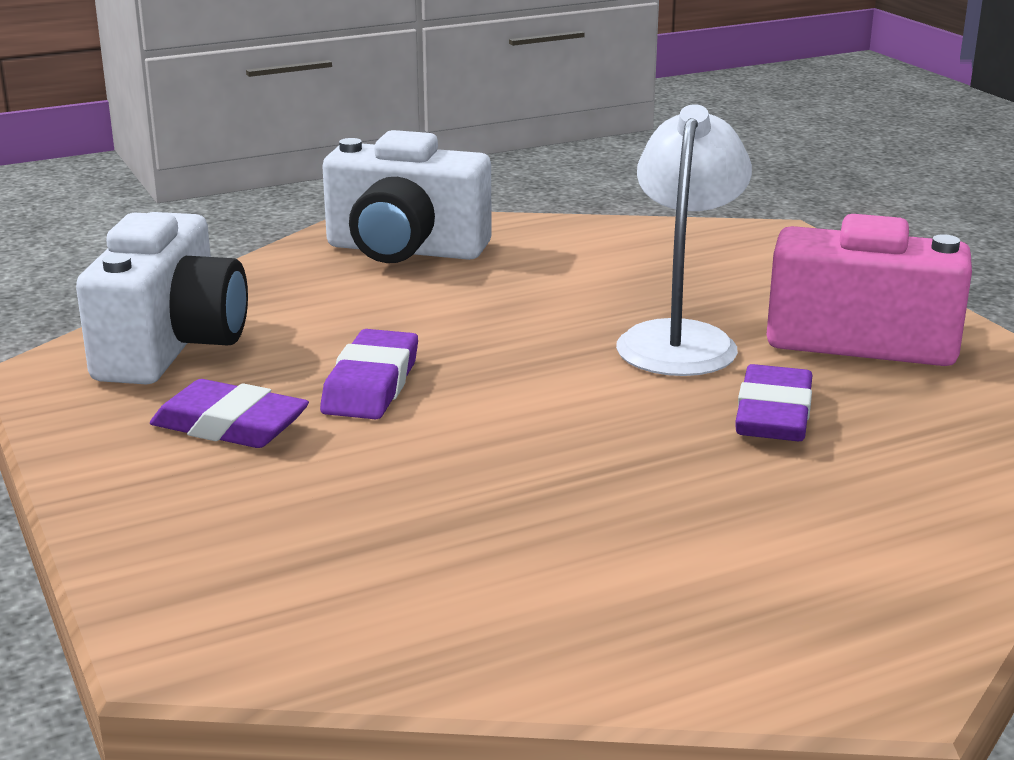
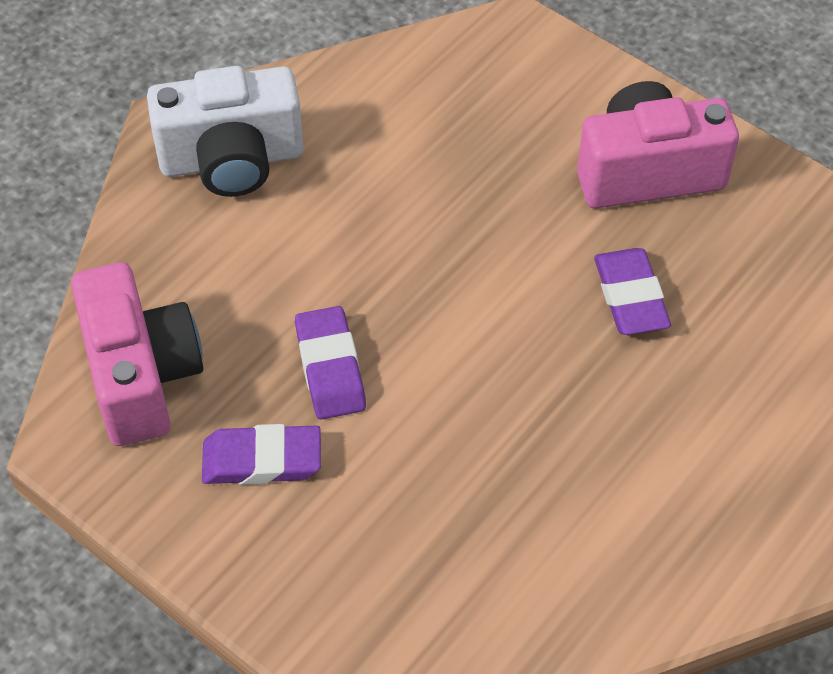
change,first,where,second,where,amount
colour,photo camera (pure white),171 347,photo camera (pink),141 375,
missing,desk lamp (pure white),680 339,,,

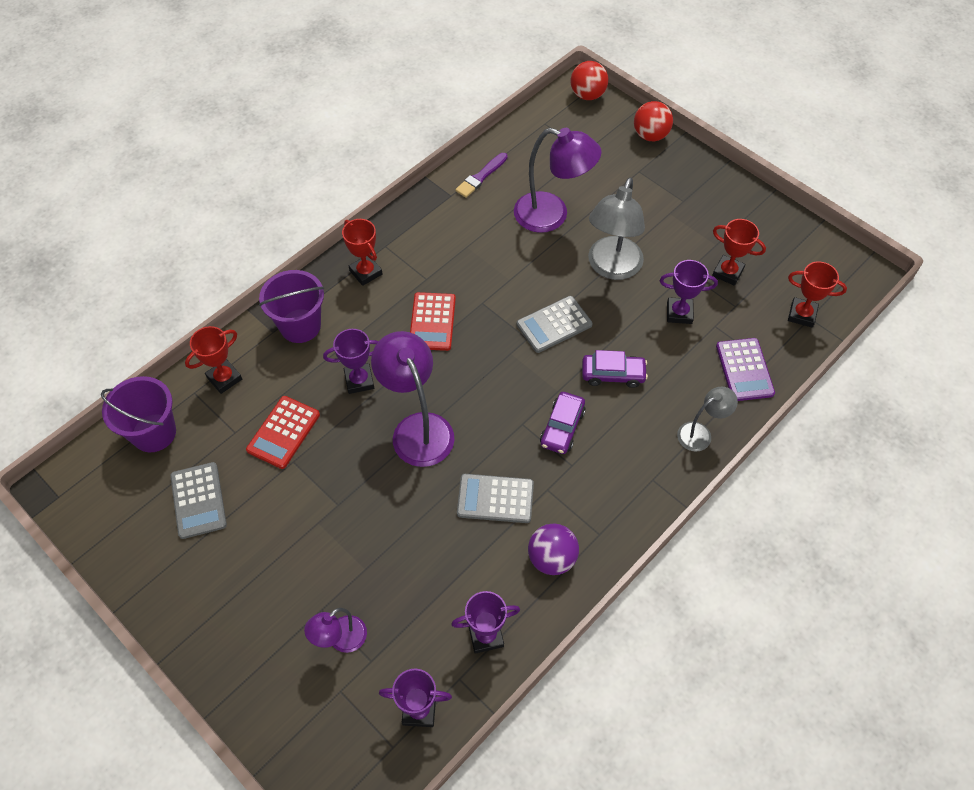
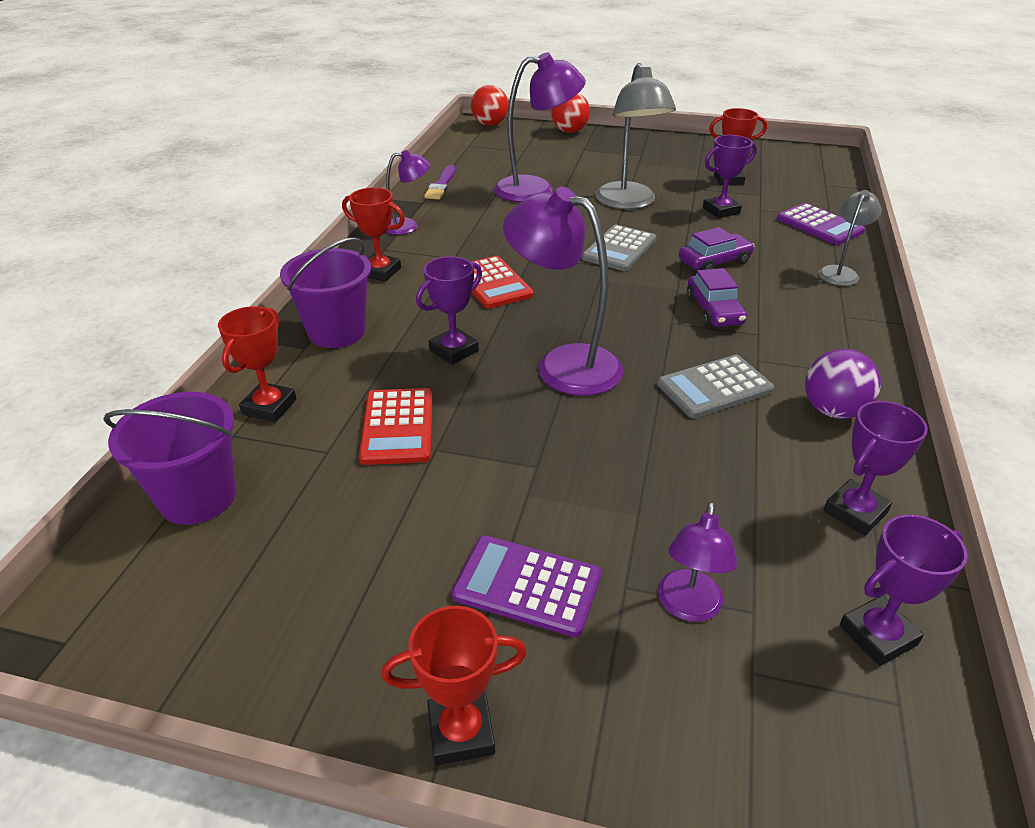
change,first,where,second,where,amount
relocated,award cup (red),802 314,,461 732,
appeared,,,desk lamp (violet),408 226,
appeared,,,calculator (violet),527 585,
missing,calculator (grey),198 500,,,

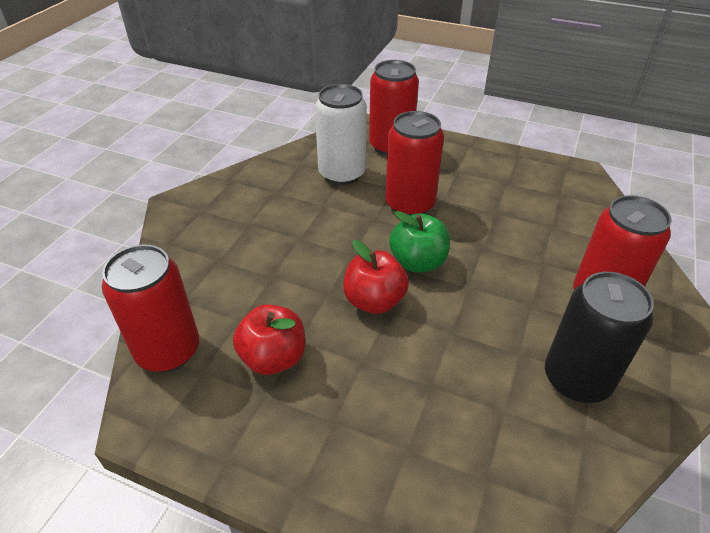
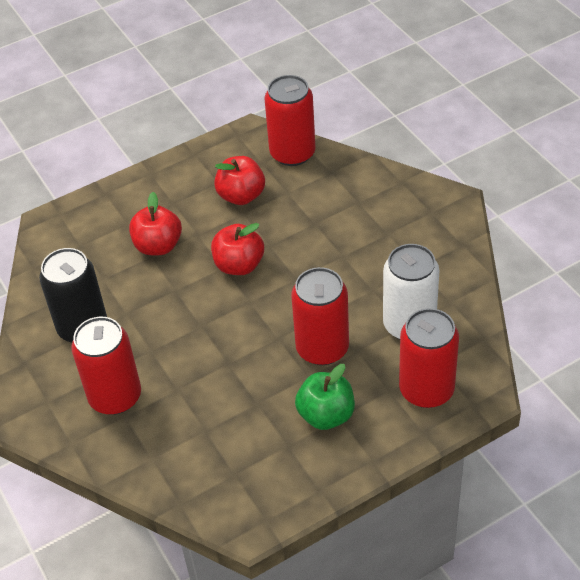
change,first,where,second,where,amount
appeared,,,toy apple (red),158 246,
relocated,toy apple (green),418 262,,326 415,

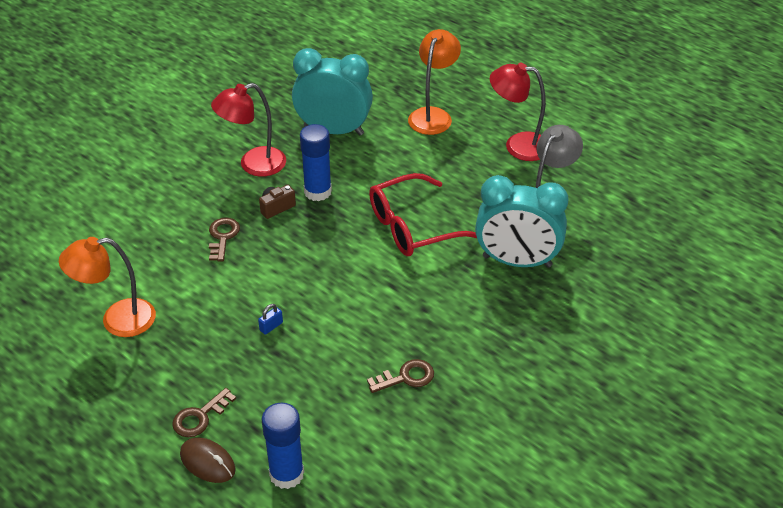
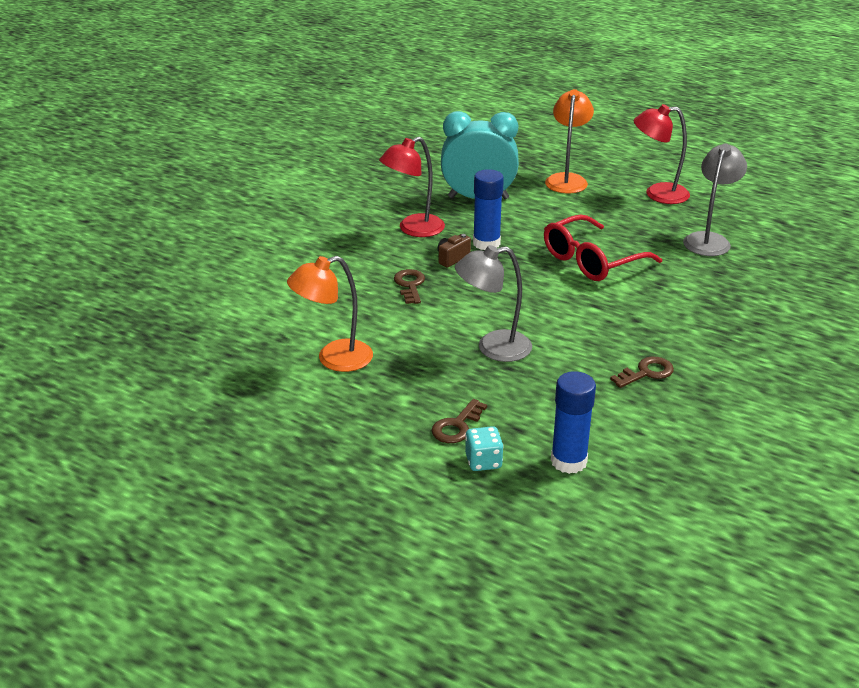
change,first,where,second,where,amount
exchanged,lock (cobalt),271 326,desk lamp (grey),493 348,
exchanged,PC mouse (russet),207 462,dice (turquoise),483 461,
missing,bedside clock (turquoise),517 261,,,

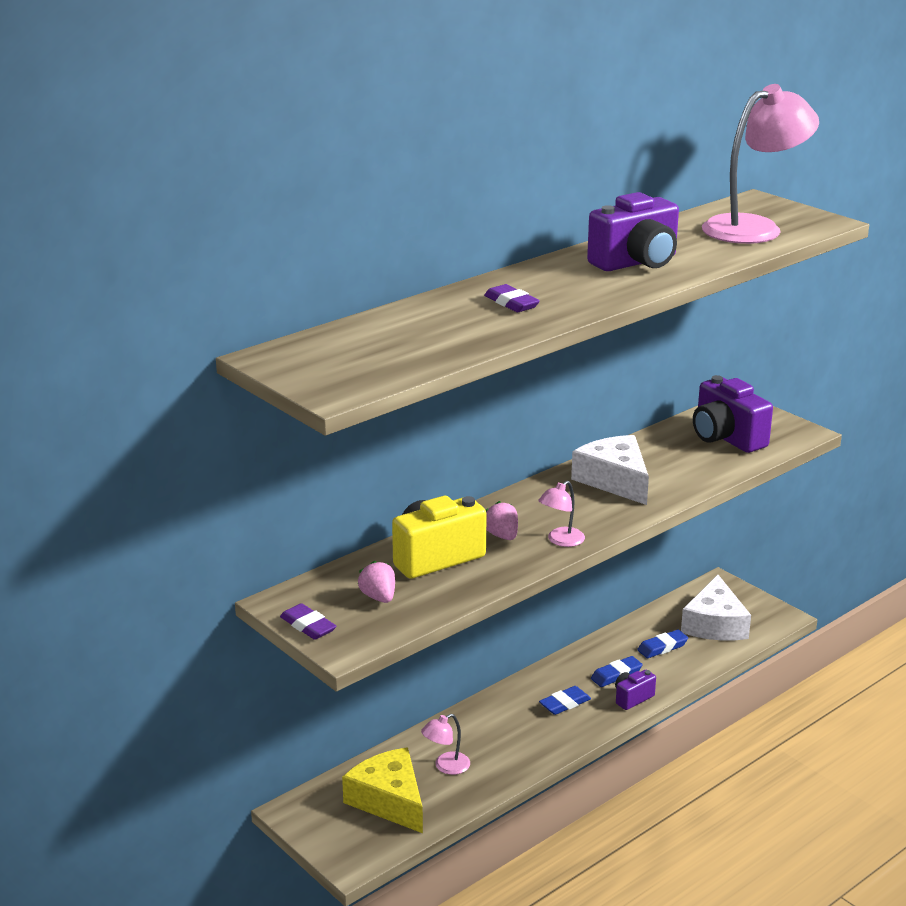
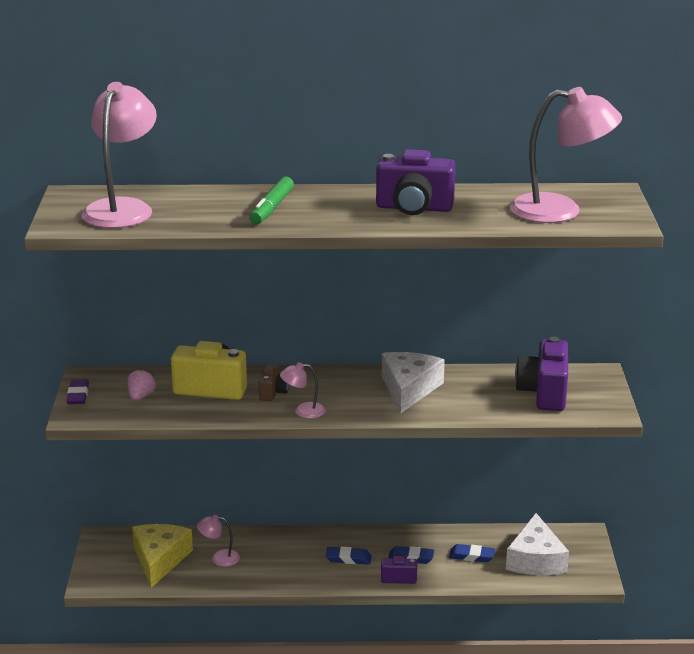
change,first,where,second,where,amount
appeared,,,desk lamp (pink),122 208,
exchanged,pencil eraser (violet),511 303,marker (green),272 208,
exchanged,toy strawberry (pink),502 536,photo camera (russet),273 392,
spun,cheese wedge (pure white),715 624,,536 559,45 degrees counterclockwise

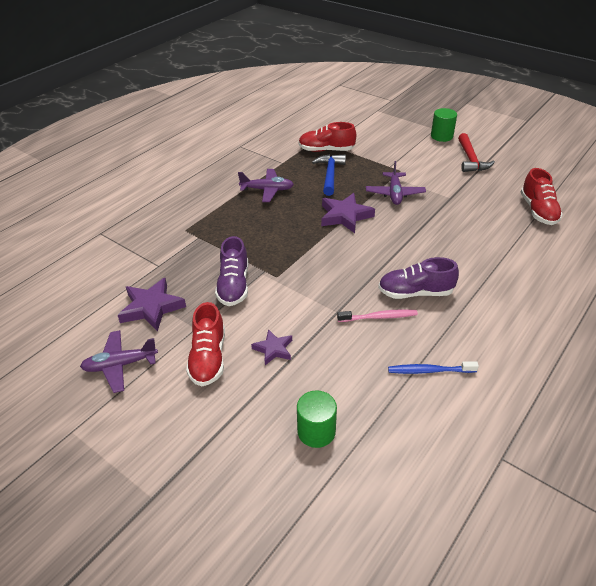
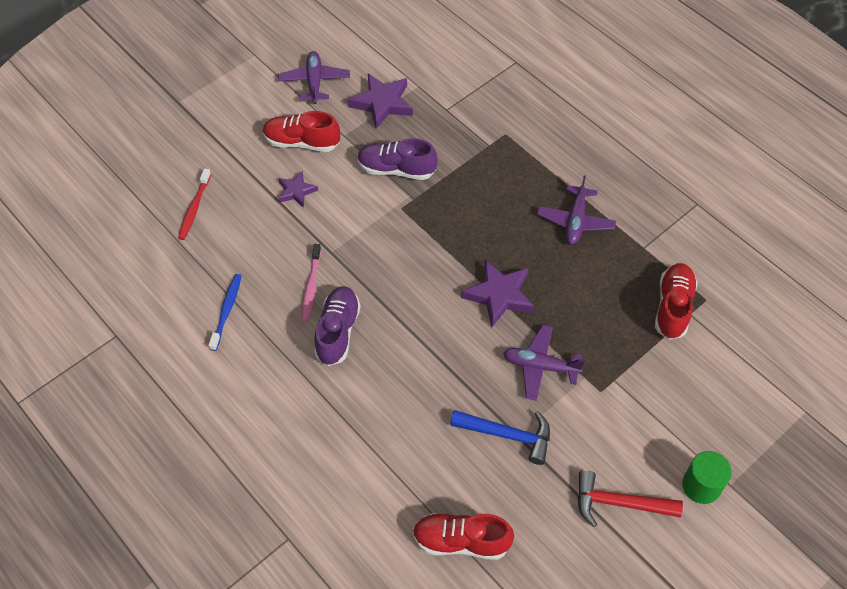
change,first,where,second,where,amount
exchanged,cylinder (green),316 431,toothbrush (red),194 208,
relocated,carpenter's hammer (cobalt),330 175,,507 435,

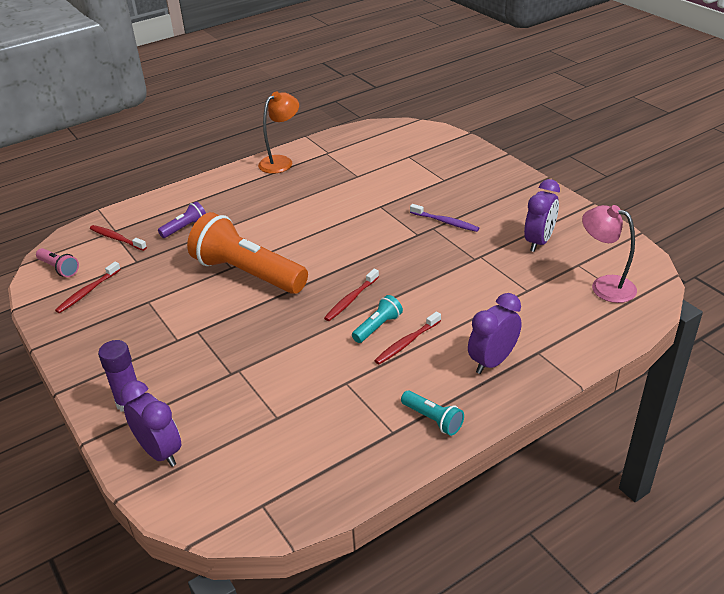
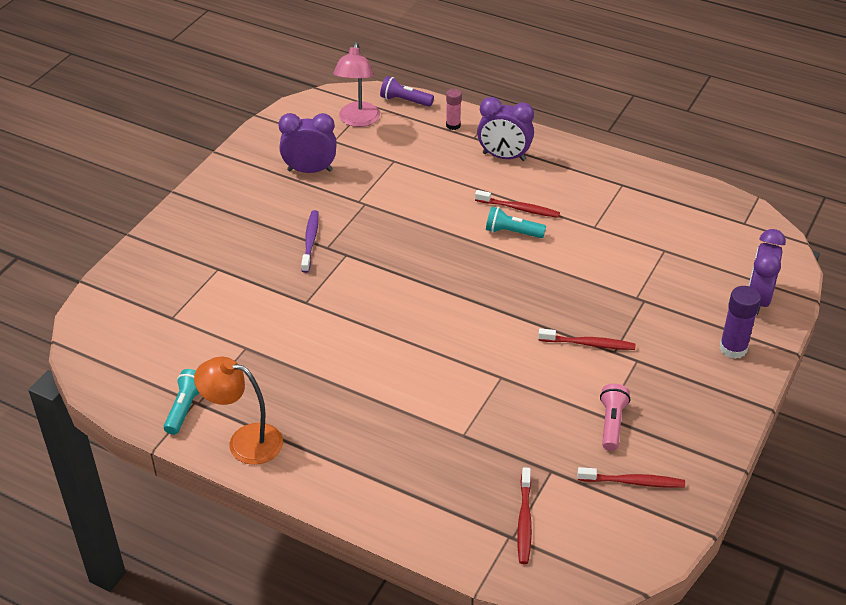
change,first,where,second,where,amount
relocated,torch (turquoise),433 419,,185 408,
relocated,torch (violet),185 228,,405 101,
appeared,,,glue stick (pink),453 125,
relocated,toothbrush (red),351 299,,588 344,
relocated,torch (pink),59 268,,612 423,
missing,torch (orange),247 273,,,

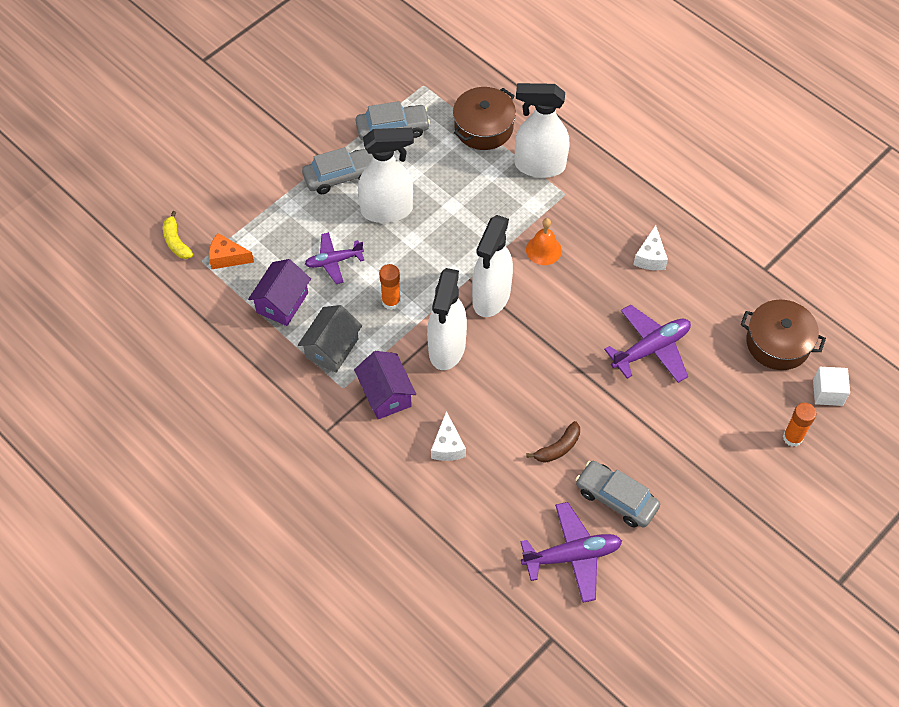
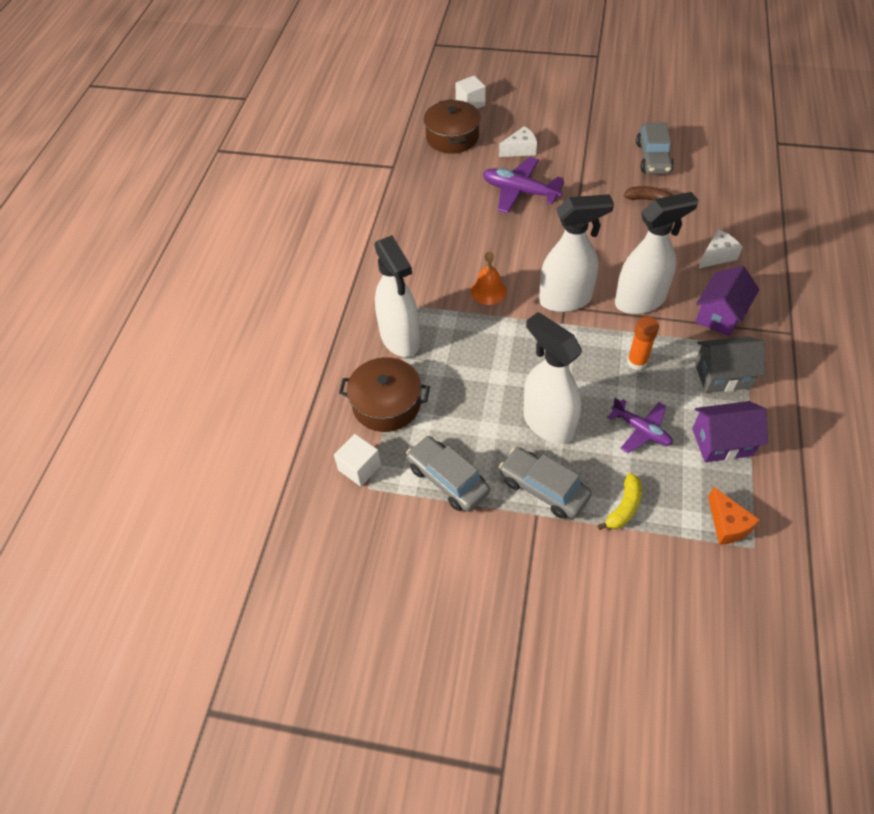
change,first,where,second,where,amount
appeared,,,cube (pure white),359 468,
relocated,cheese wedge (pure white),650 257,,520 150,
relocated,banana (yellow),176 241,,624 507,
missing,plane (violet),572 555,,,
missing,glue stick (orange),792 437,,,

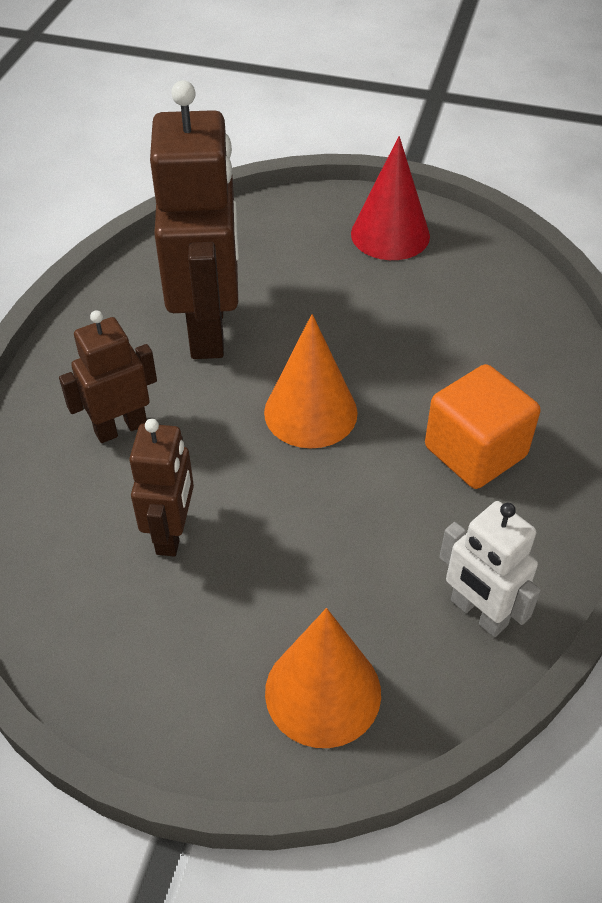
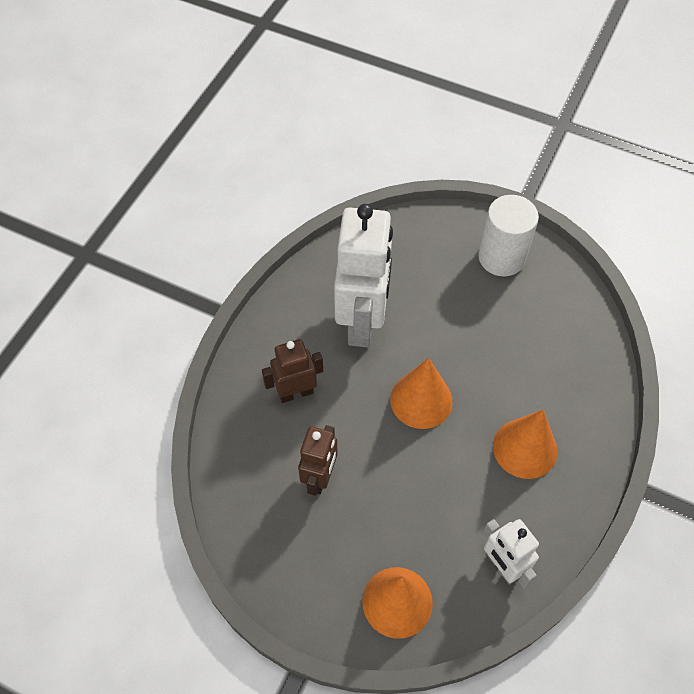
change,first,where,second,where,amount
colour,robot (russet),208 329,robot (pure white),362 321,
exchanged,cone (red),390 234,cylinder (pure white),501 257,
exchanged,cube (orange),475 451,cone (orange),525 448,

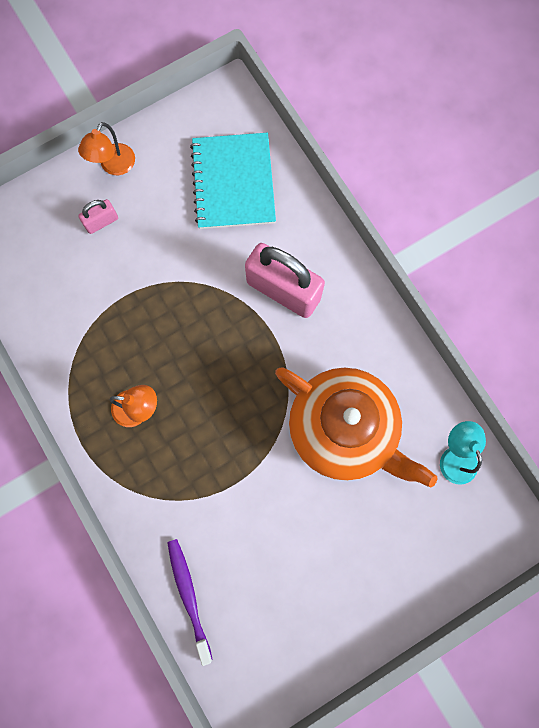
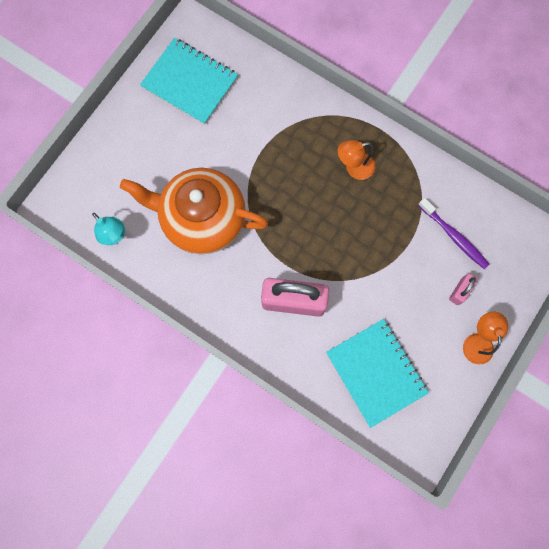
change,first,where,second,where,amount
appeared,,,notebook (turquoise),190 82,
relocated,toothbrush (violet),189 596,,454 236,

